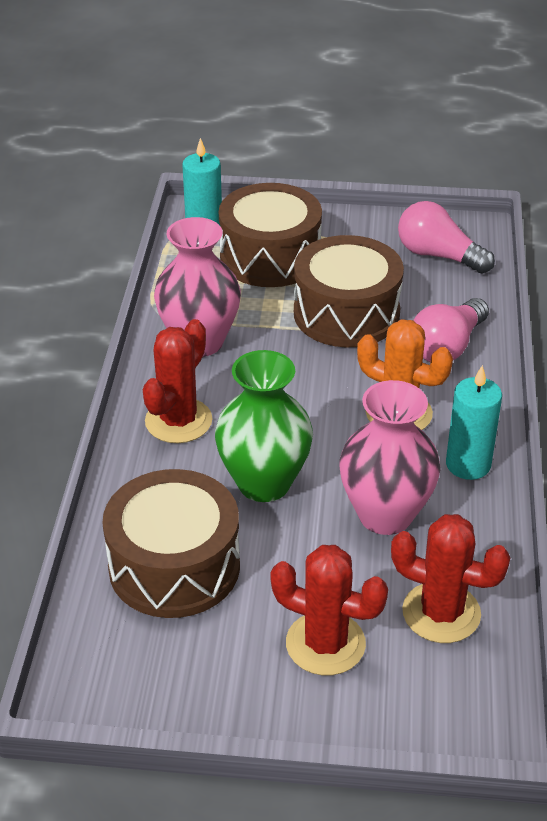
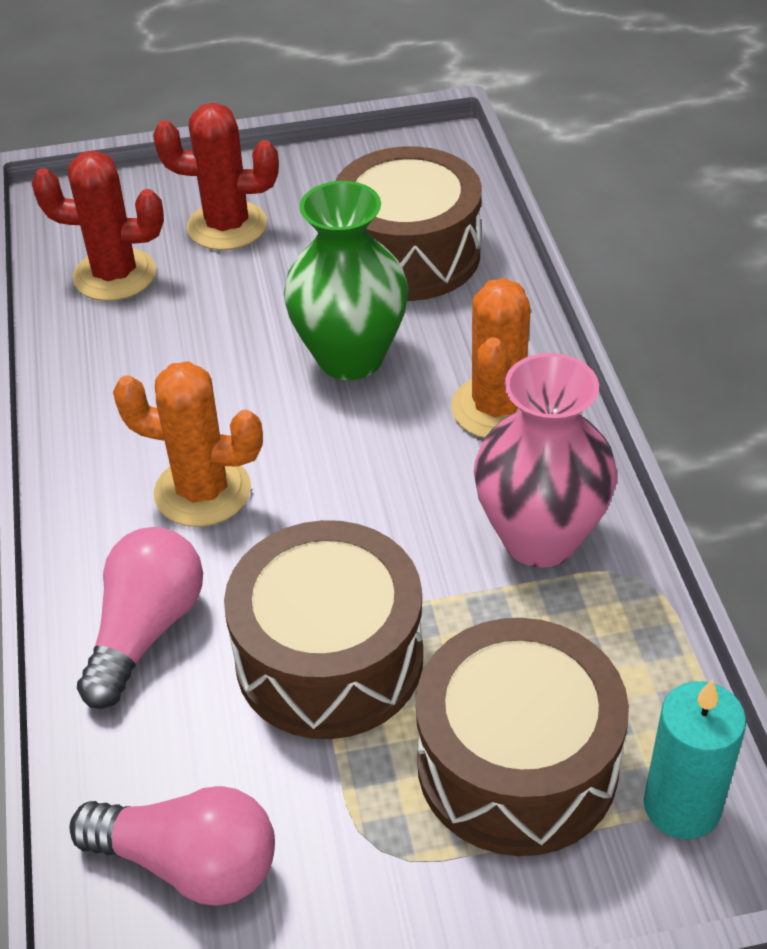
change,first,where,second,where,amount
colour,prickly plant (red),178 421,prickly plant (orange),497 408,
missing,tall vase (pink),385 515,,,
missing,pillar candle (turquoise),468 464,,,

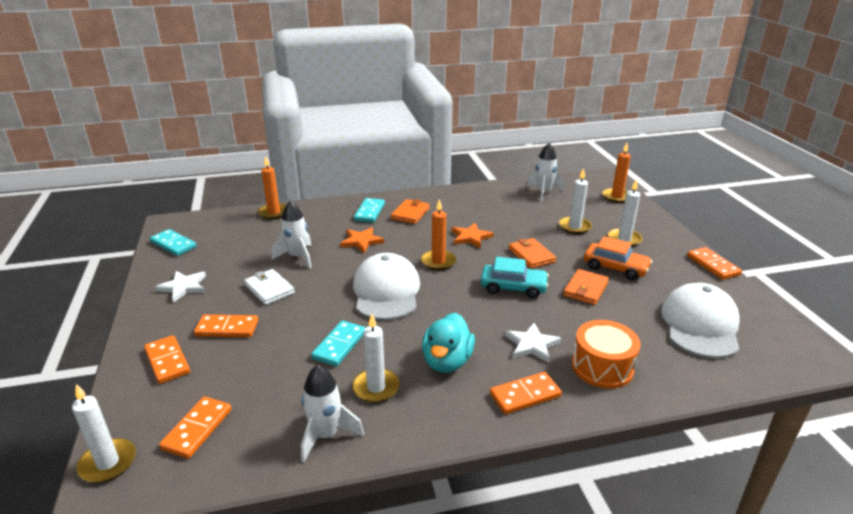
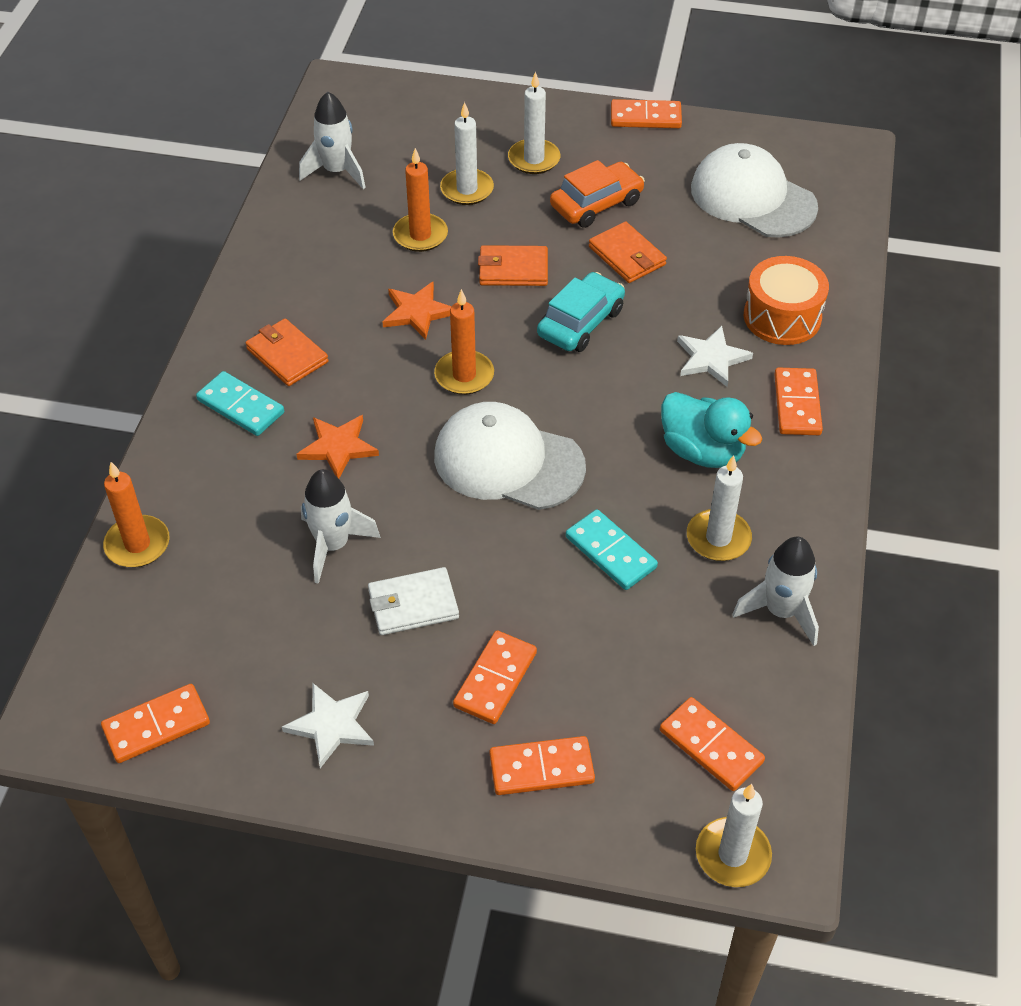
change,first,where,second,where,amount
colour,domino tile (turquoise),173 244,domino tile (orange),156 726,
relocated,pillar candle (orange),617 197,,420 235,

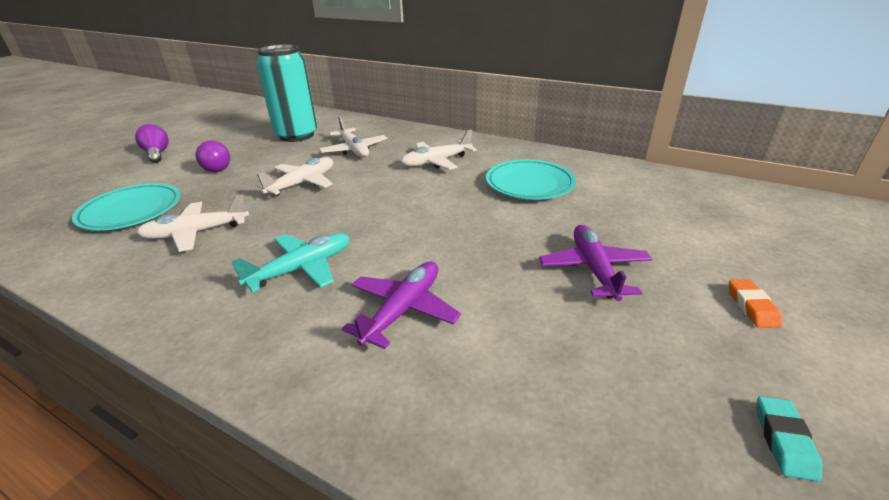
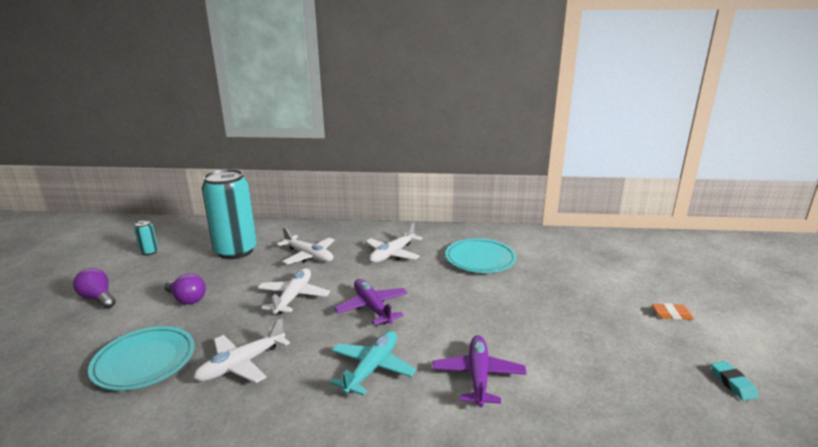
change,first,where,second,where,amount
appeared,,,soda can (turquoise),149 252,
relocated,plane (violet),593 269,,372 307,
spun,pencil eraser (orange),751 307,,672 314,60 degrees counterclockwise

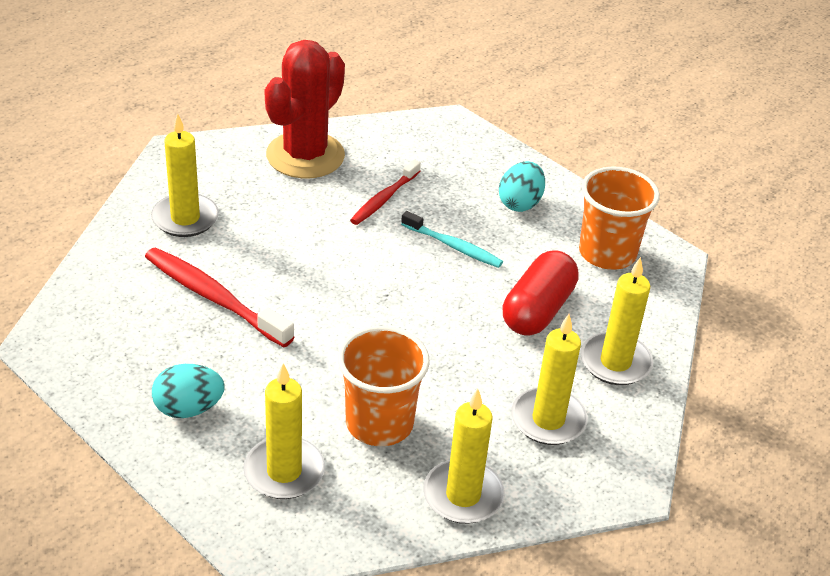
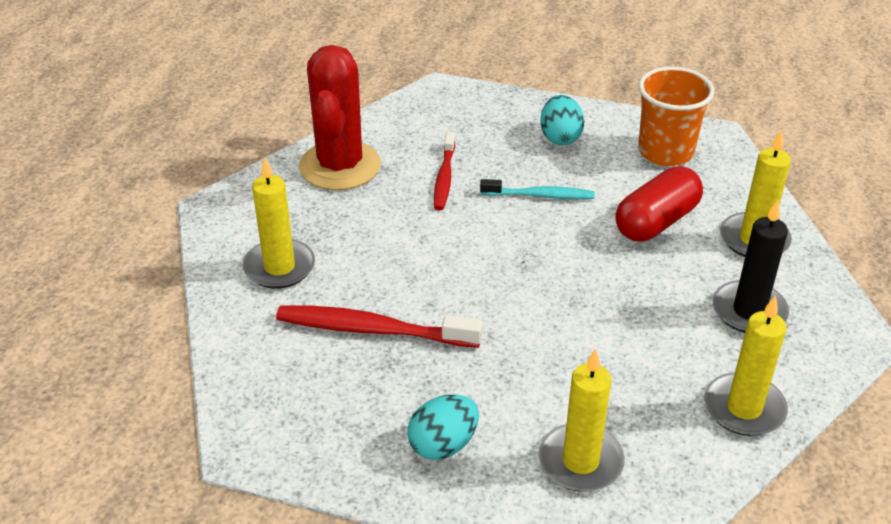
change,first,where,second,where,amount
spun,pill (red),537 310,,656 222,45 degrees clockwise
colour,pillar candle (yellow),548 420,pillar candle (jet-black),749 311,
missing,tumbler (orange),379 423,,,

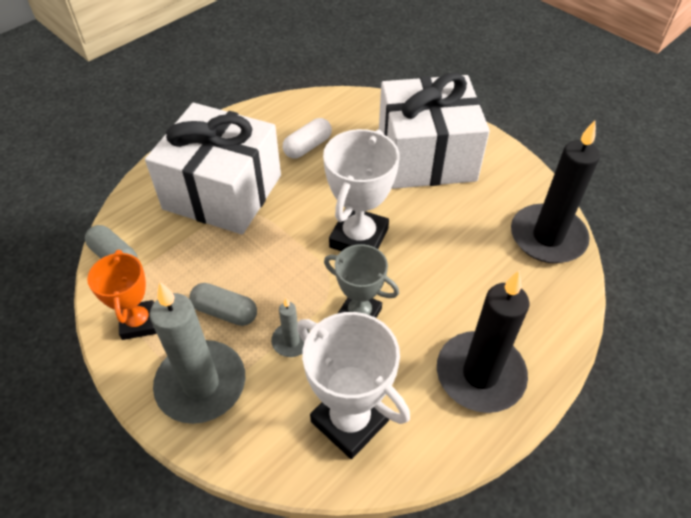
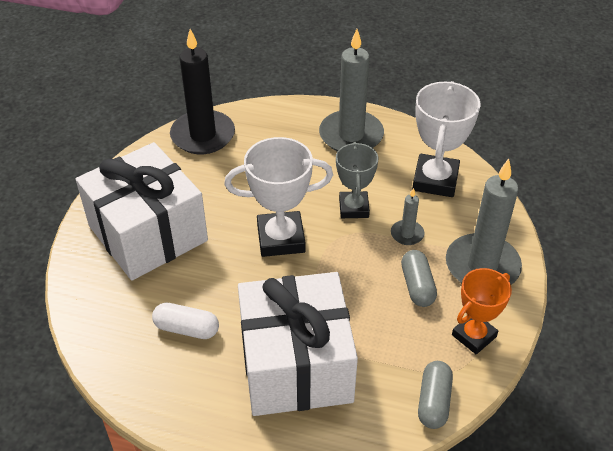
change,first,where,second,where,amount
colour,pillar candle (jet-black),480 374,pillar candle (grey),351 135,

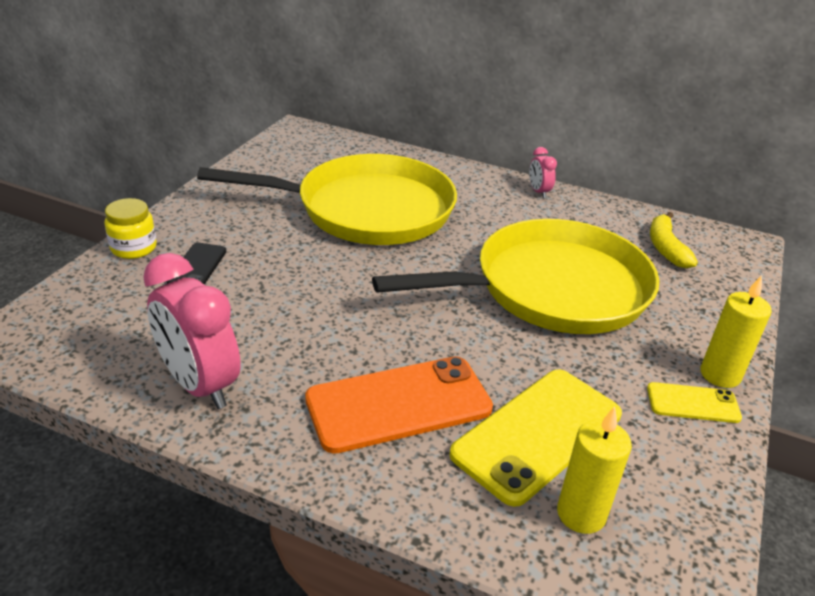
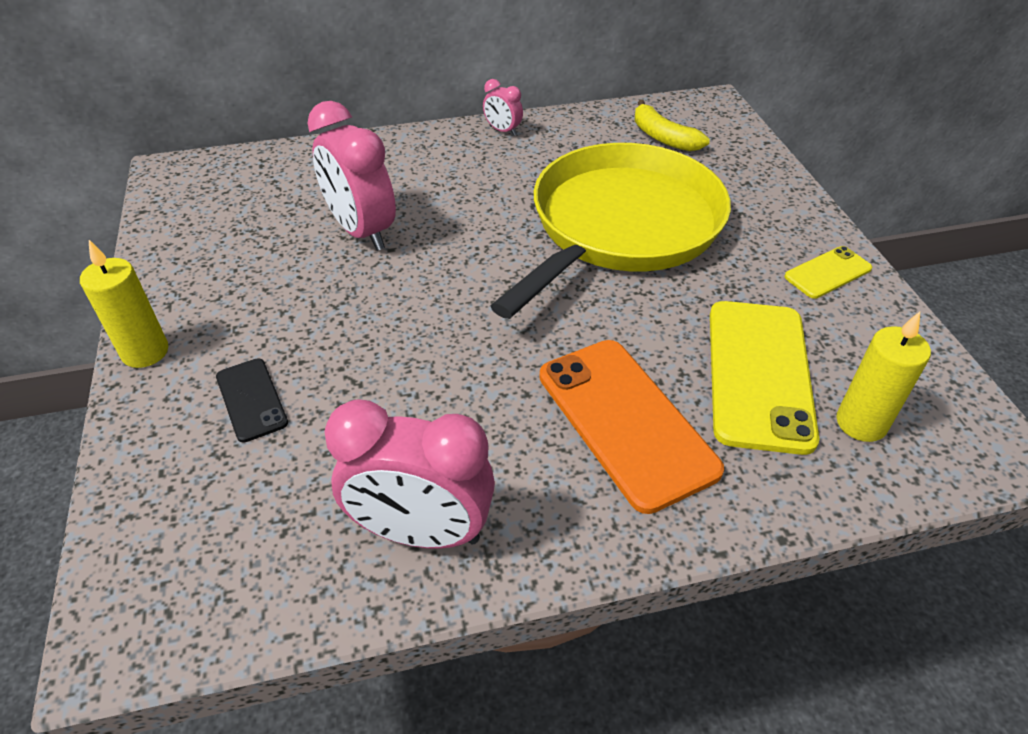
change,first,where,second,where,amount
relocated,pillar candle (yellow),720 375,,145 352,
exchanged,skillet (yellow),367 209,bedside clock (pink),362 231,
spun,phone (orange),399 404,,626 421,60 degrees counterclockwise
missing,jam jar (yellow),134 248,,,

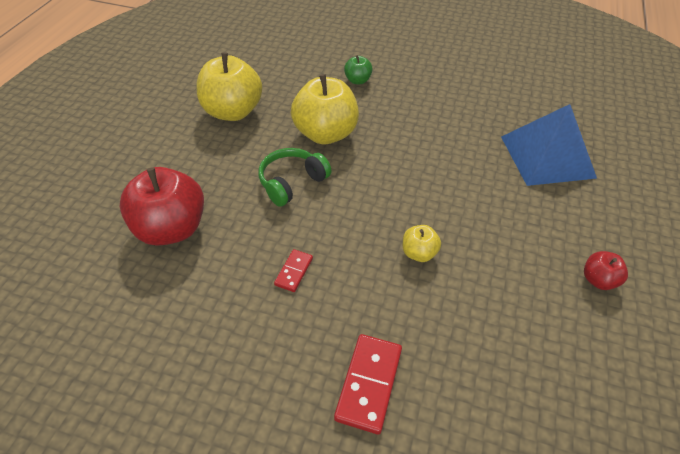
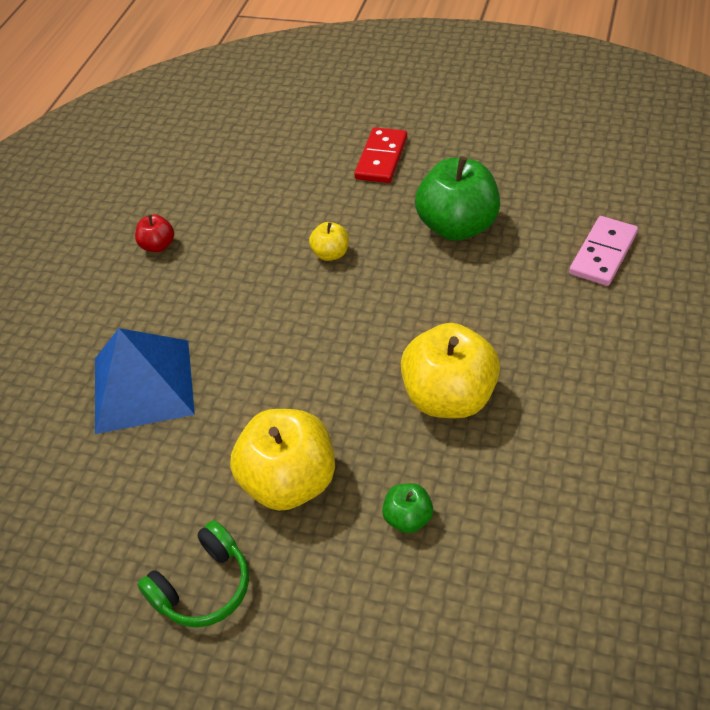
change,first,where,second,where,amount
relocated,over-ear headphones (green),292 182,,203 587,
relocated,toy apple (yellow),232 112,,290 482,
exchanged,domino tile (red),294 271,toy apple (green),458 226,
exchanged,toy apple (red),171 229,domino tile (pink),603 254,

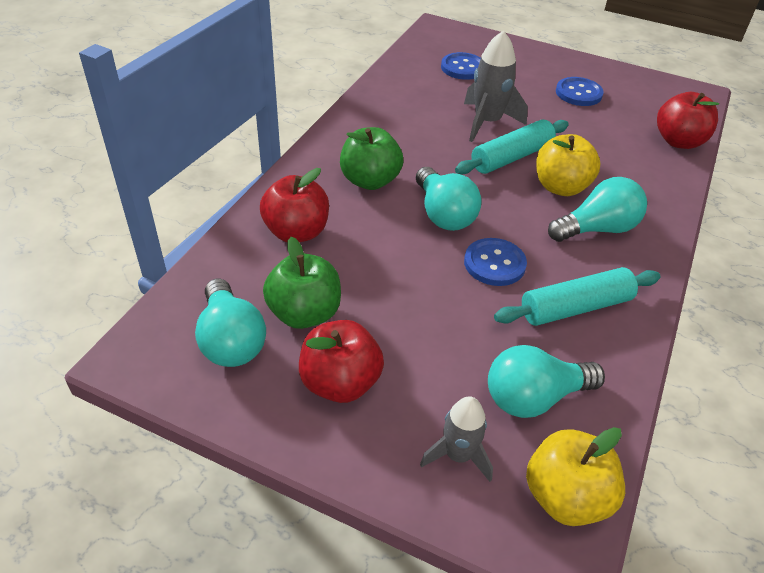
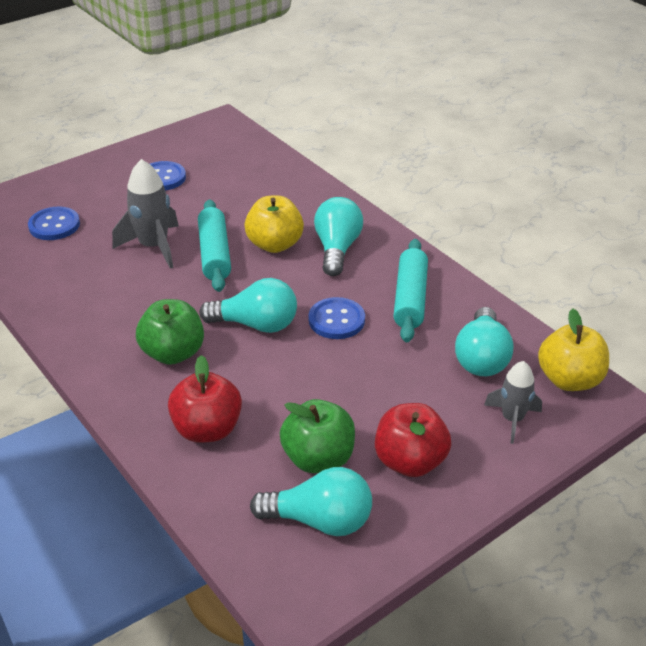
change,first,where,second,where,amount
missing,toy apple (red),678 141,,,

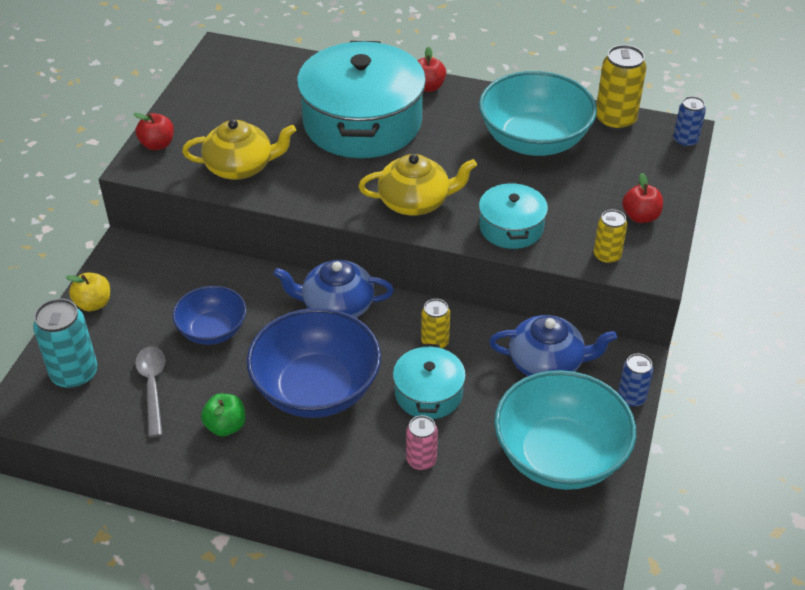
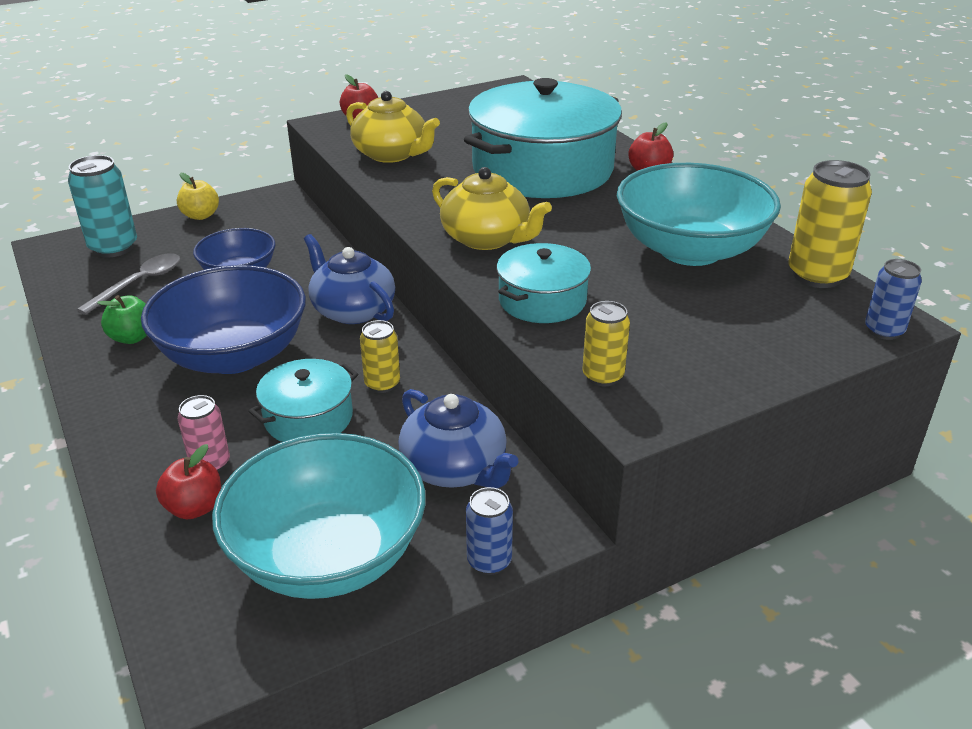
change,first,where,second,where,amount
relocated,toy apple (red),640 216,,194 508,

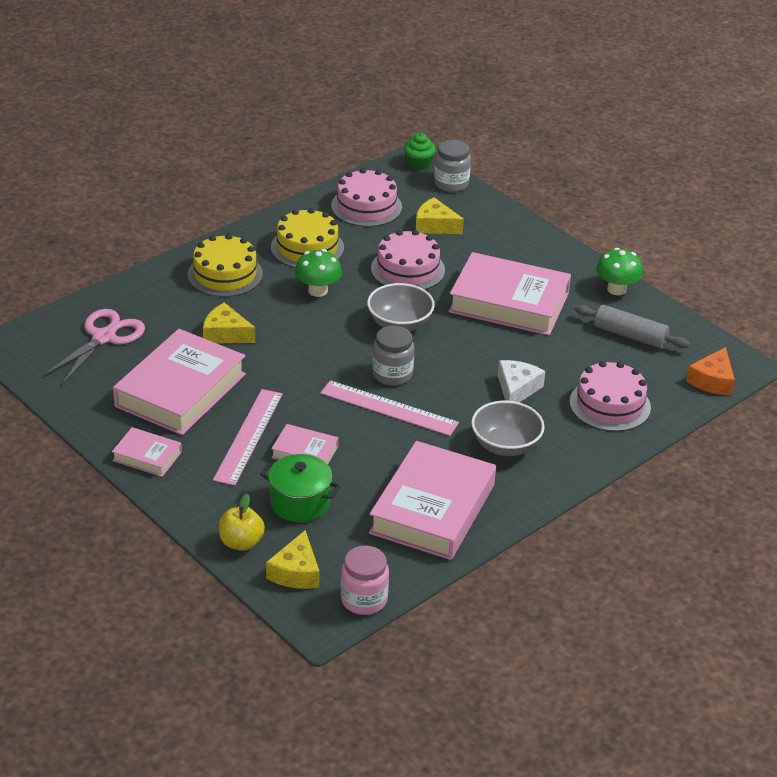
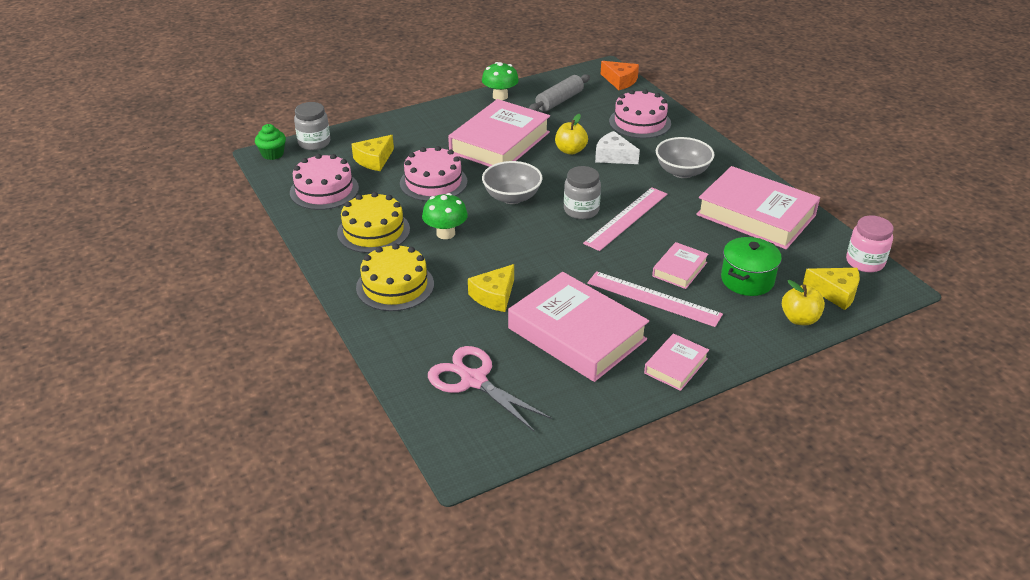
change,first,where,second,where,amount
appeared,,,toy apple (yellow),570 150,

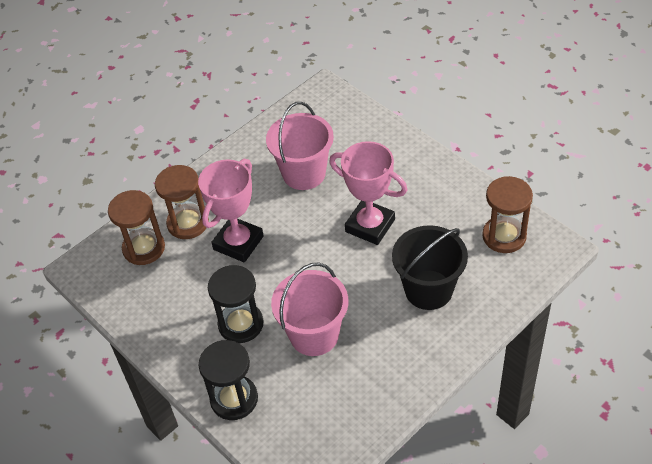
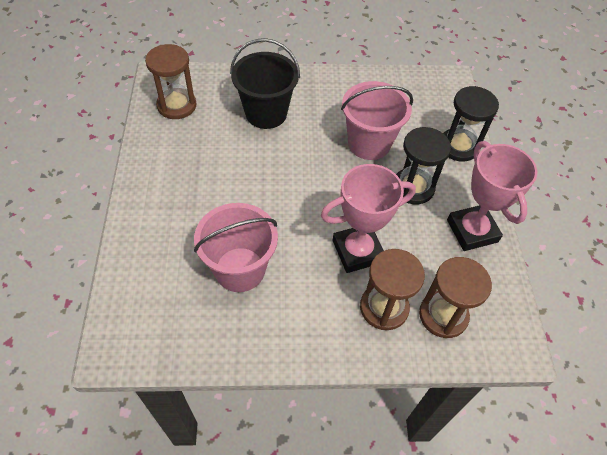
change,first,where,second,where,amount
relocated,award cup (pink),370 225,,472 231,

